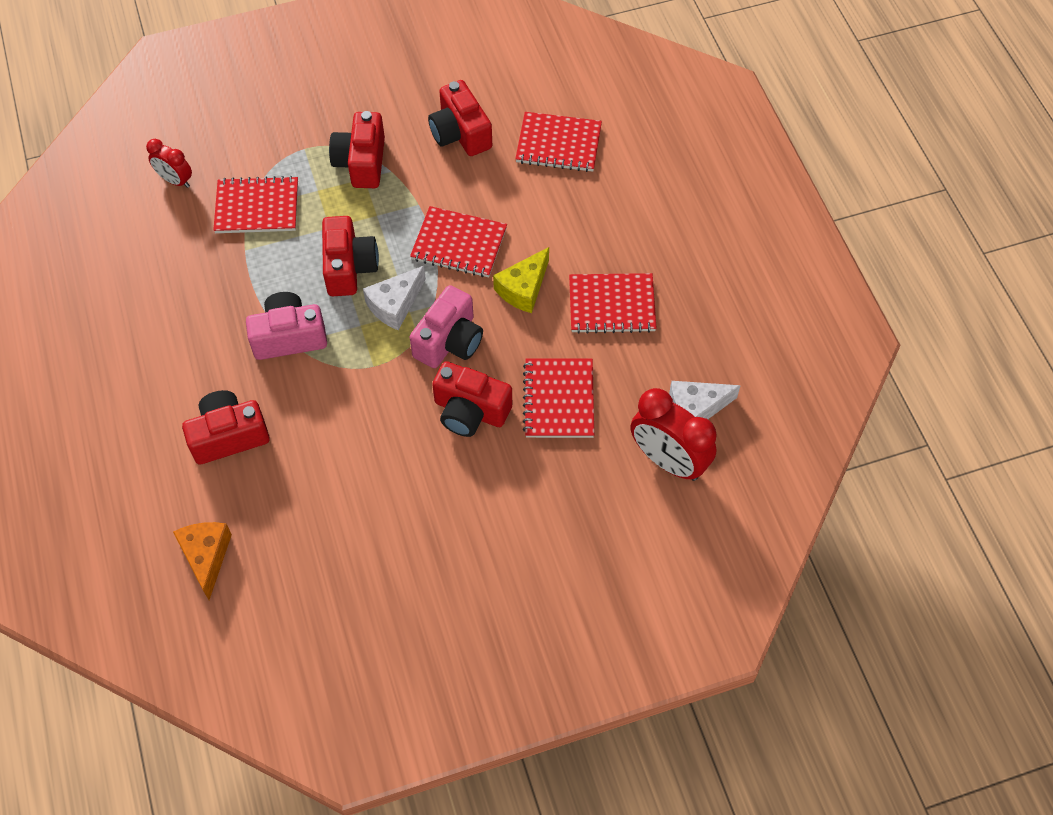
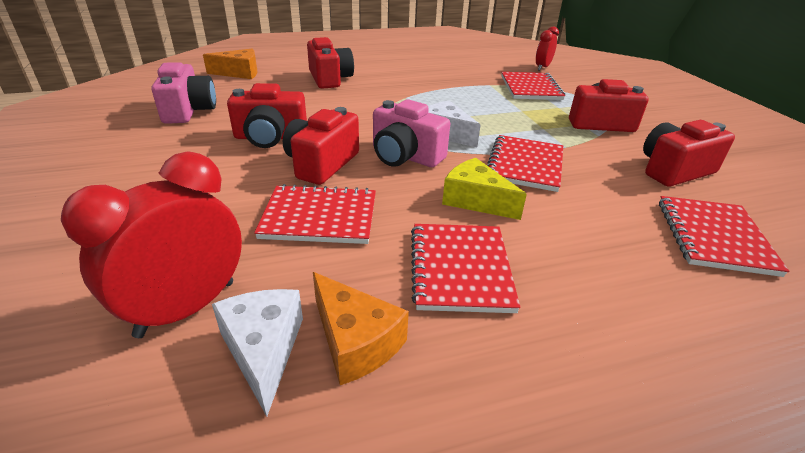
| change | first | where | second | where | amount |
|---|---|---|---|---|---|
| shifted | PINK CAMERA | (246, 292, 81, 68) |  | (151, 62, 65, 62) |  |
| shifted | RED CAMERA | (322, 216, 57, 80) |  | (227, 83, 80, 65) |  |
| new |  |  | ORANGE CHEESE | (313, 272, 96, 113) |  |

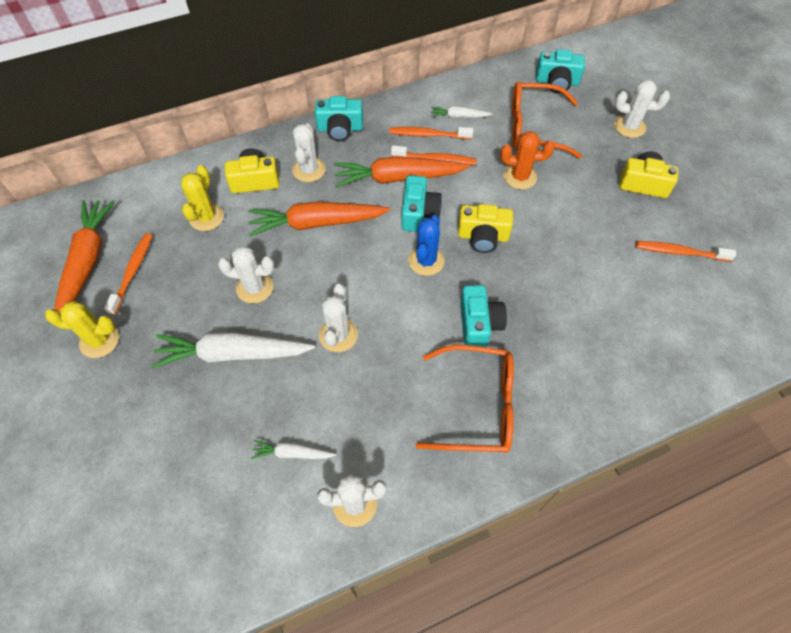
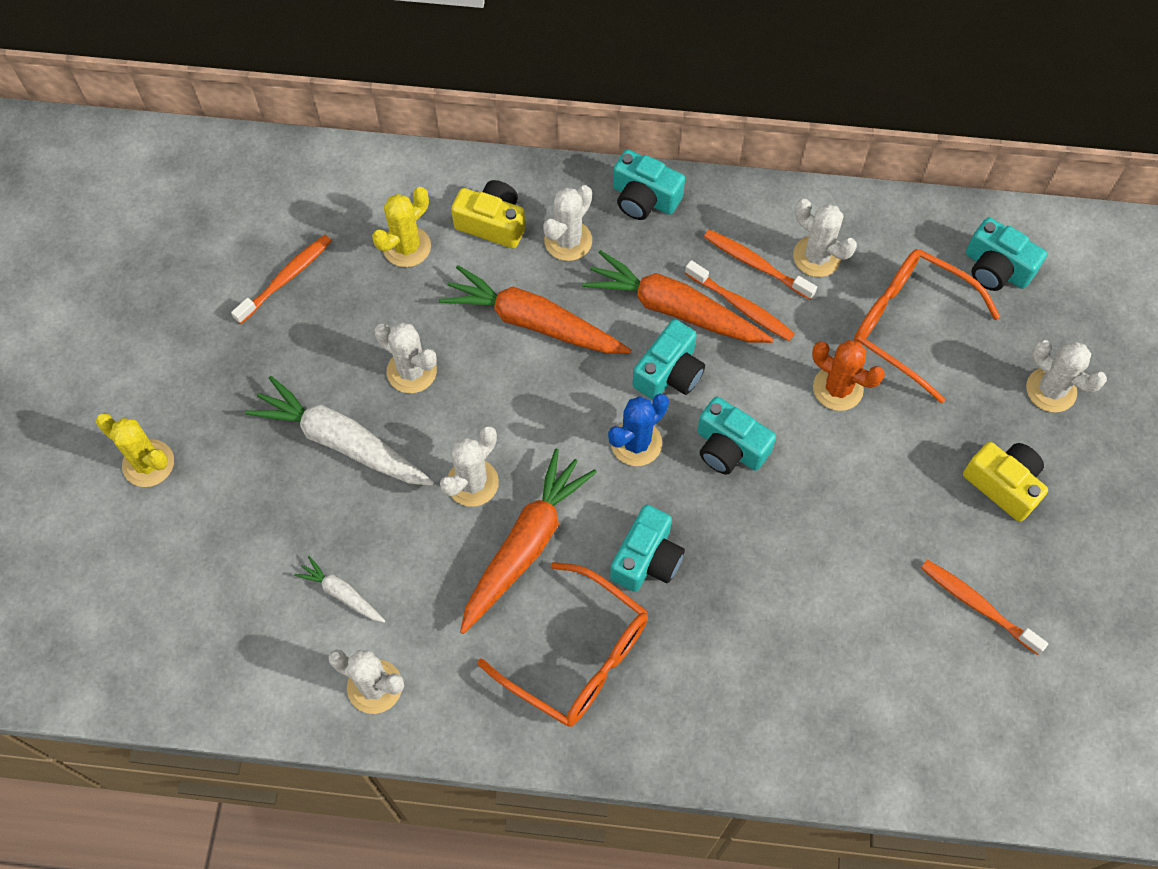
| change | first | where | second | where | amount |
|---|---|---|---|---|---|
| shifted | YELLOW CACTUS | (45, 301, 74, 57) |  | (96, 413, 78, 74) |  |
| shifted | ORANGE CARROT | (54, 200, 61, 114) |  | (460, 449, 137, 185) |  |
| swapped | WHITE CARROT | (431, 106, 61, 12) | WHITE CACTUS | (793, 199, 64, 78) |  |
| repainted | YELLOW CAMERA | (458, 204, 55, 49) | TURQUOISE CAMERA | (697, 397, 79, 77) |  |

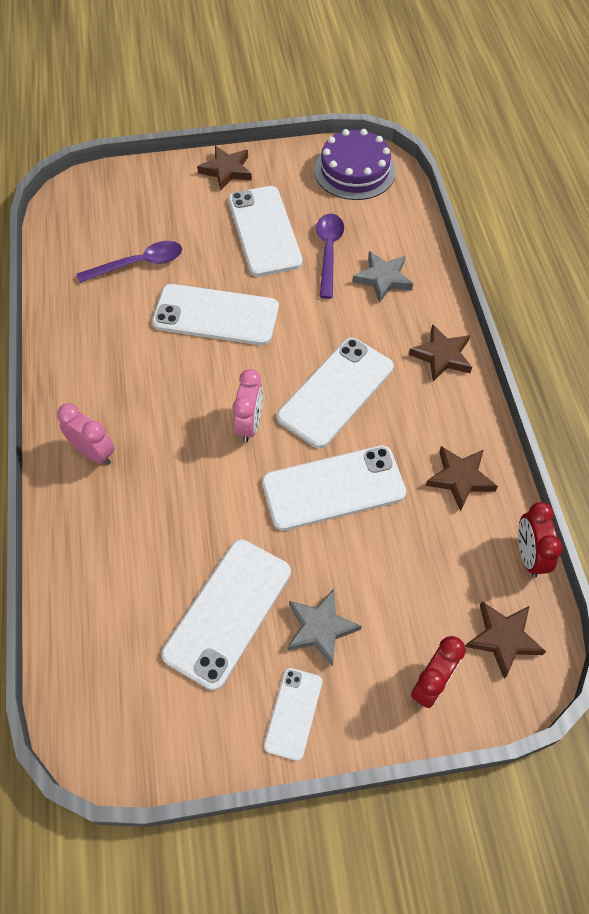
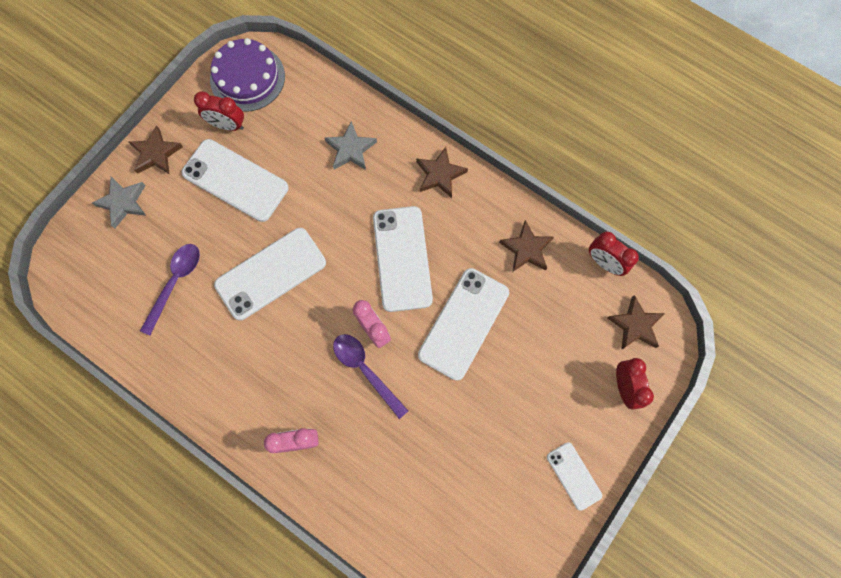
| change | first | where | second | where | amount |
|---|---|---|---|---|---|
| gone | WHITE PHONE | (161, 539, 130, 151) |  |  |  |
| shifted | GREY STAR | (287, 589, 75, 78) |  | (92, 177, 54, 51) |  |
| shifted | PURPLE SPOON | (316, 214, 28, 85) |  | (333, 334, 75, 85) |  |
| new |  |  | RED CLOCK | (194, 92, 50, 39) |  |

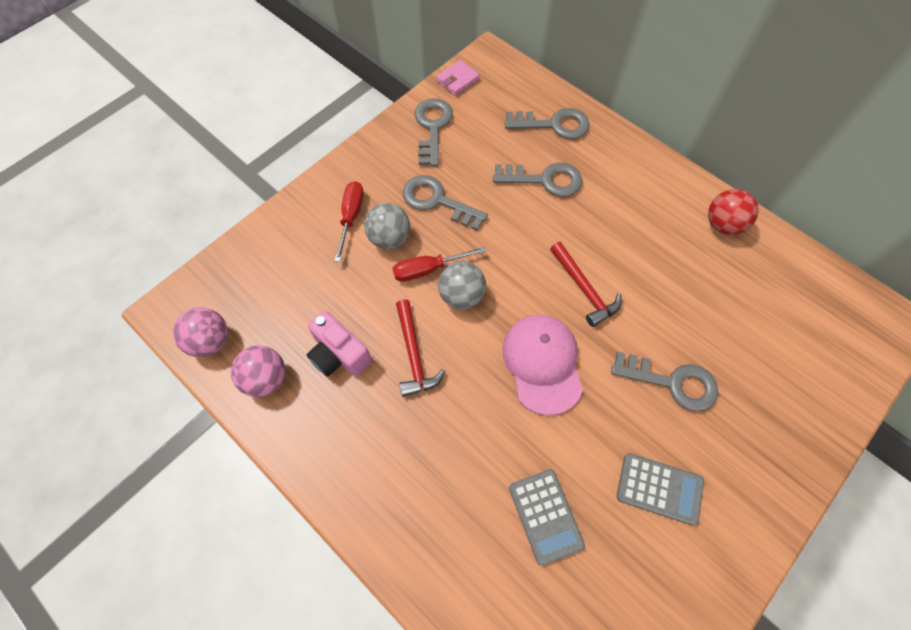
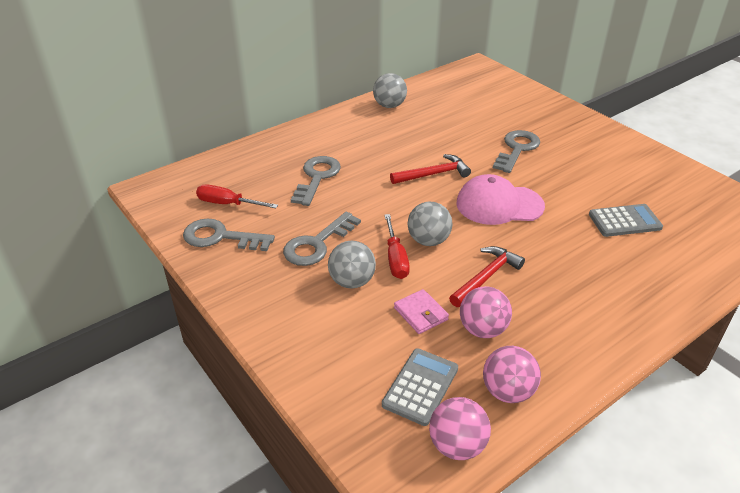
| change | first | where | second | where | amount |
|---|---|---|---|---|---|
| swapped | PINK CAMERA | (307, 311, 65, 66) | PINK BALL | (460, 286, 52, 52) |  |
| shifted | RED SCREWDRIVER | (334, 181, 30, 81) |  | (196, 184, 82, 24) |  |
| rotated | RED HAMMER | (396, 299, 50, 98) |  | (449, 246, 76, 61) | 45 degrees counterclockwise |
| shifted | PINK WALLET | (436, 60, 44, 36) |  | (394, 289, 55, 45) |  |
| gone | GREY KEY | (505, 108, 85, 31) |  |  |  |
| shifted | GREY CALCULATOR | (617, 453, 87, 72) |  | (382, 348, 76, 78) |  |
| repainted | RED BALL | (708, 189, 51, 46) | GREY BALL | (373, 73, 34, 35) |  |

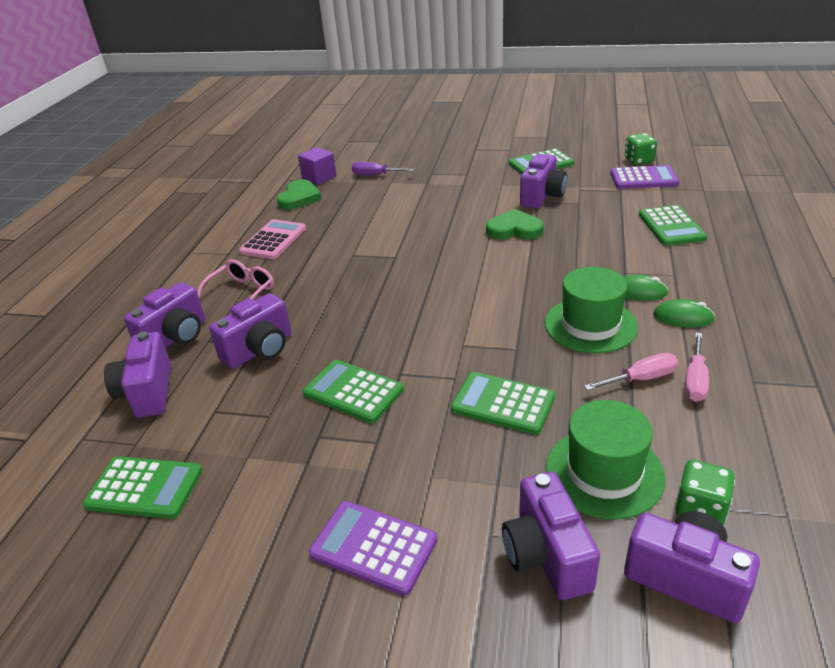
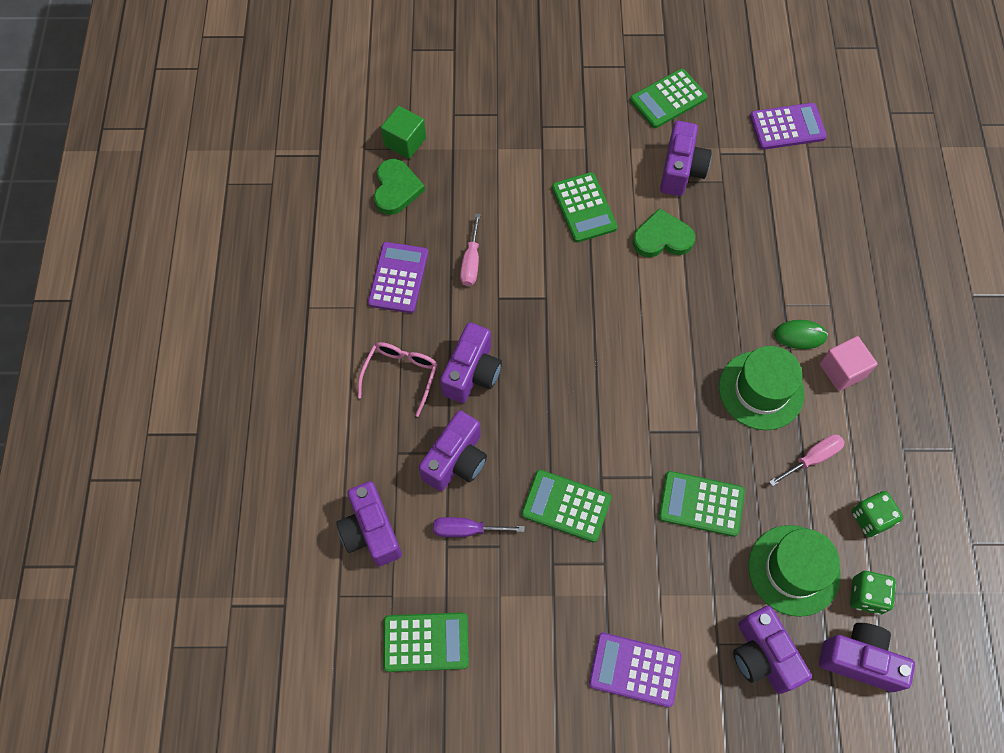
| change | first | where | second | where | amount |
|---|---|---|---|---|---|
| shifted | PURPLE CAMERA | (124, 282, 81, 66) |  | (440, 322, 62, 81) |  |
| repainted | PINK CALCULATOR | (239, 219, 67, 40) | PURPLE CALCULATOR | (368, 242, 60, 71) |  |
| repainted | PURPLE CUBE | (298, 147, 39, 38) | GREEN CUBE | (381, 106, 45, 53) |  |
| shifted | PURPLE SCREWDRIVER | (352, 162, 62, 13) |  | (433, 517, 91, 20) |  |
| shifted | GREEN DICE | (625, 133, 32, 32) |  | (852, 491, 51, 46) |  |
| shifted | GREEN CALCULATOR | (639, 205, 68, 41) |  | (552, 172, 66, 71) |  |
| swapped | GREEN MOUSE | (653, 299, 62, 28) | PINK CUBE | (820, 336, 58, 55) |  |
| shifted | PINK SCREWDRIVER | (685, 333, 24, 69) |  | (460, 213, 20, 73) |  |

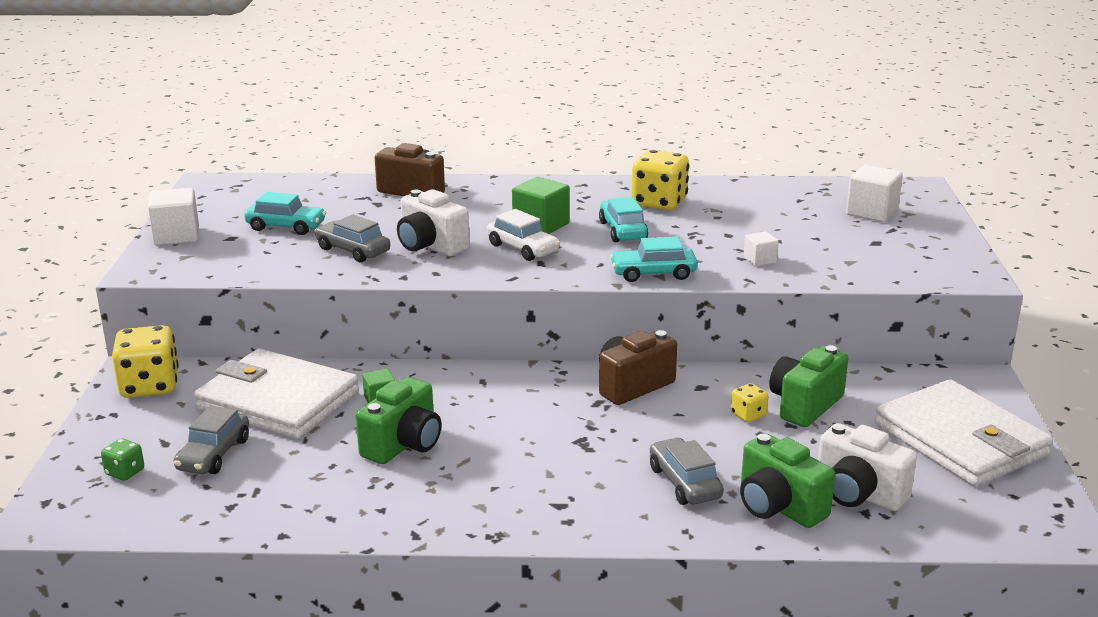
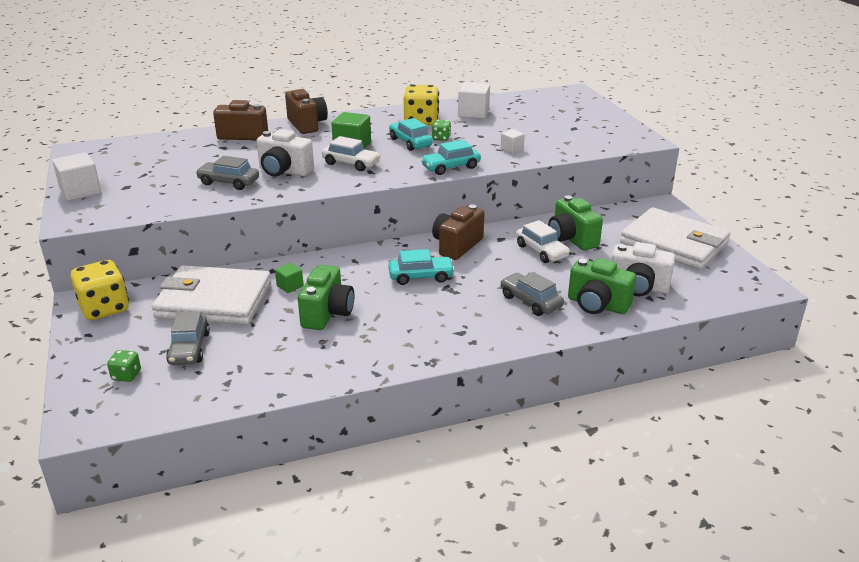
| change | first | where | second | where | amount |
|---|---|---|---|---|---|
| shifted | TURQUOISE CAR | (244, 192, 82, 43) |  | (388, 249, 67, 36) |  |
| swapped | YELLOW DICE | (731, 383, 37, 39) | WHITE CAR | (516, 220, 54, 43) |  |
| rotated | GREEN CAMERA | (769, 345, 79, 82) |  | (548, 195, 55, 55) | 45 degrees counterclockwise |
| shifted | WHITE CUBE | (846, 165, 57, 57) |  | (458, 82, 32, 37) |  |
| new |  |  | BROWN CAMERA | (285, 89, 43, 45) |  |
| new |  |  | GREEN DICE | (432, 120, 19, 21) |  |

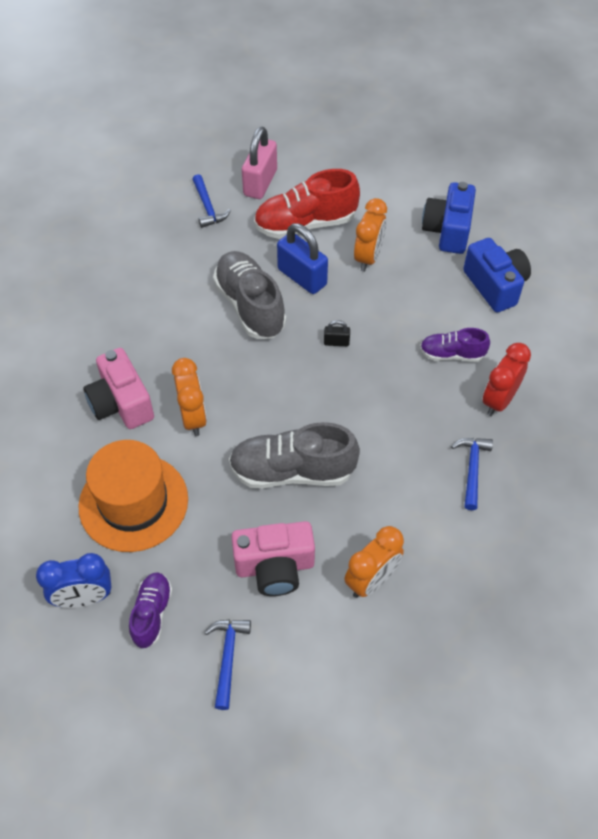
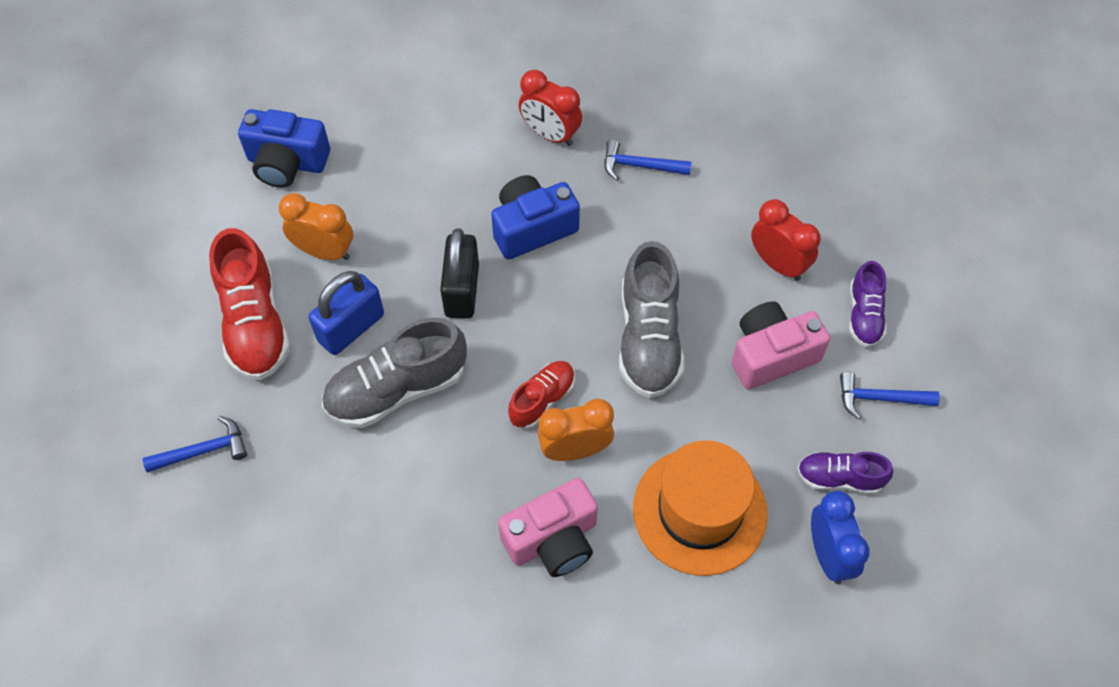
| change | first | where | second | where | amount |
|---|---|---|---|---|---|
| rotated | PINK CAMERA | (232, 521, 83, 75) |  | (732, 301, 98, 89) | 105 degrees counterclockwise |
| gone | PINK PADLOCK | (242, 127, 35, 72) |  |  |  |
| scaled | BLACK PADLOCK | (324, 320, 26, 26) |  | (440, 228, 39, 91) | x2.16 |
| repainted | ORANGE CLOCK | (344, 526, 60, 72) | RED CLOCK | (751, 199, 70, 82) |  |
| shifted | PURPLE SHOE | (420, 328, 70, 34) |  | (849, 261, 37, 87) |  |
| shifted | BLUE CAMERA | (463, 238, 68, 74) |  | (491, 175, 89, 84) |  |
| new |  |  | RED SHOE | (508, 361, 67, 68) |  |

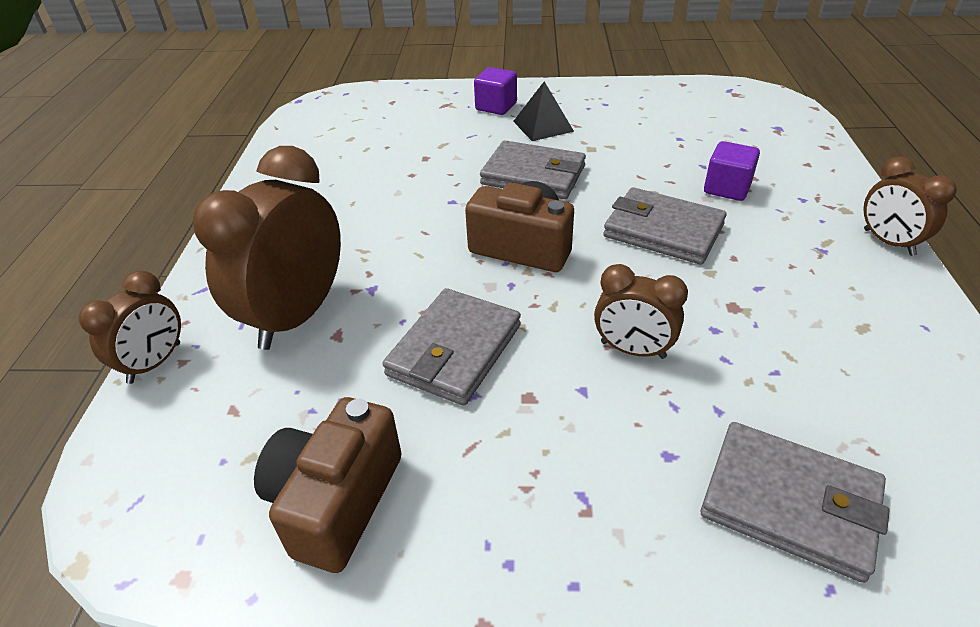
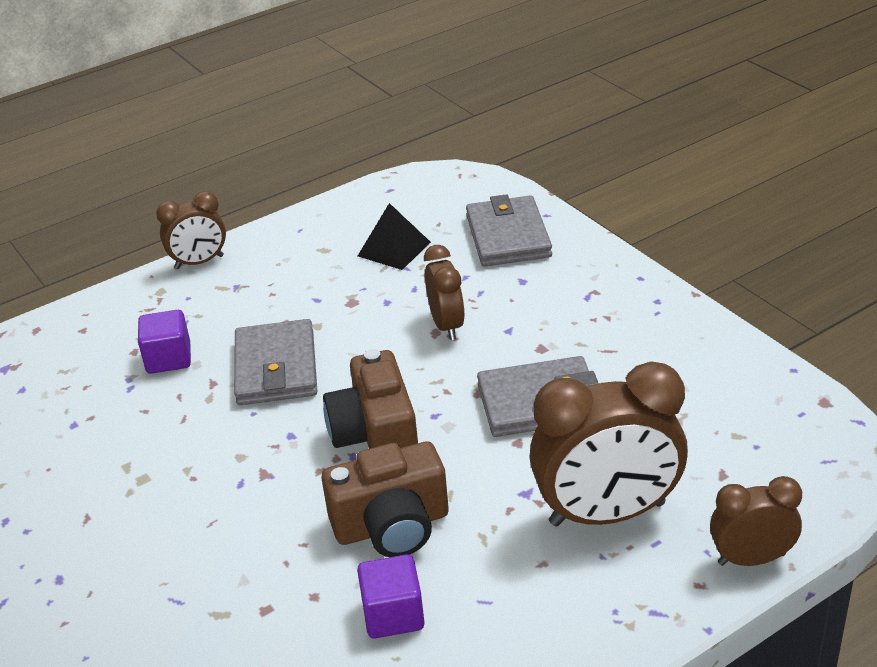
| change | first | where | second | where | amount |
|---|---|---|---|---|---|
| shifted | BROWN CAMERA | (254, 397, 148, 176) |  | (321, 442, 128, 115) |  |
| shifted | PURPLE CUBE | (474, 67, 43, 48) |  | (357, 554, 68, 84) |  |
| gone | GREY WALLET | (480, 141, 106, 58) |  |  |  |
| shifted | BLACK PYRAMID | (513, 81, 61, 60) |  | (358, 203, 73, 67) |  |
| rotated | BROWN CLOCK | (863, 156, 94, 100) |  | (156, 191, 70, 78) | 45 degrees clockwise |

